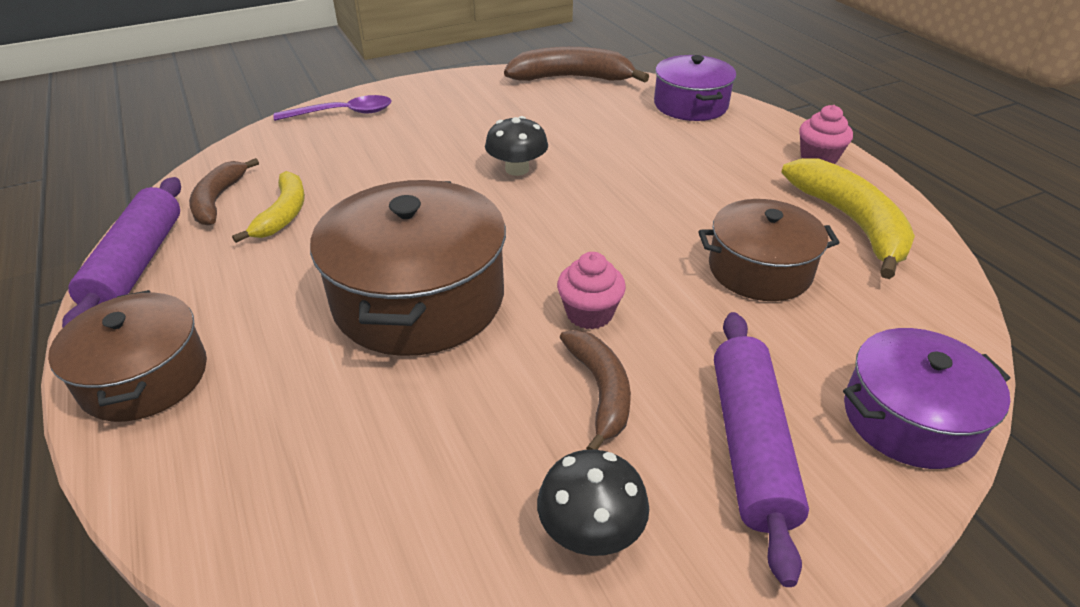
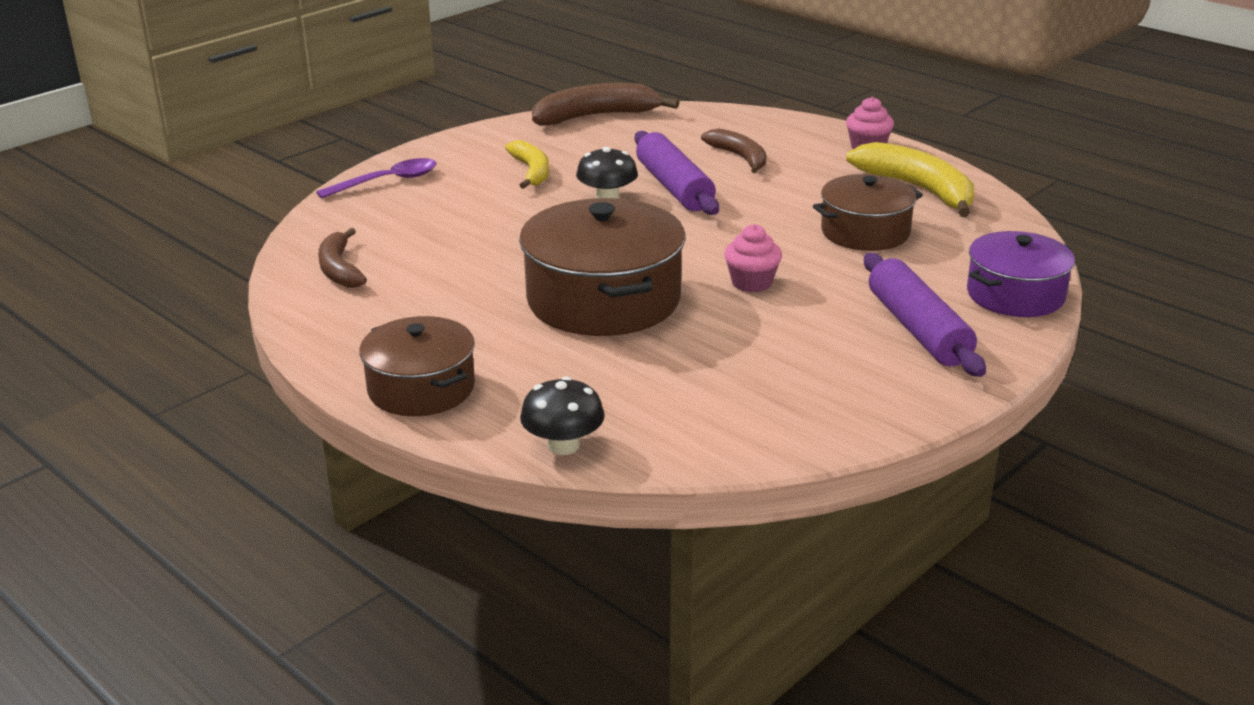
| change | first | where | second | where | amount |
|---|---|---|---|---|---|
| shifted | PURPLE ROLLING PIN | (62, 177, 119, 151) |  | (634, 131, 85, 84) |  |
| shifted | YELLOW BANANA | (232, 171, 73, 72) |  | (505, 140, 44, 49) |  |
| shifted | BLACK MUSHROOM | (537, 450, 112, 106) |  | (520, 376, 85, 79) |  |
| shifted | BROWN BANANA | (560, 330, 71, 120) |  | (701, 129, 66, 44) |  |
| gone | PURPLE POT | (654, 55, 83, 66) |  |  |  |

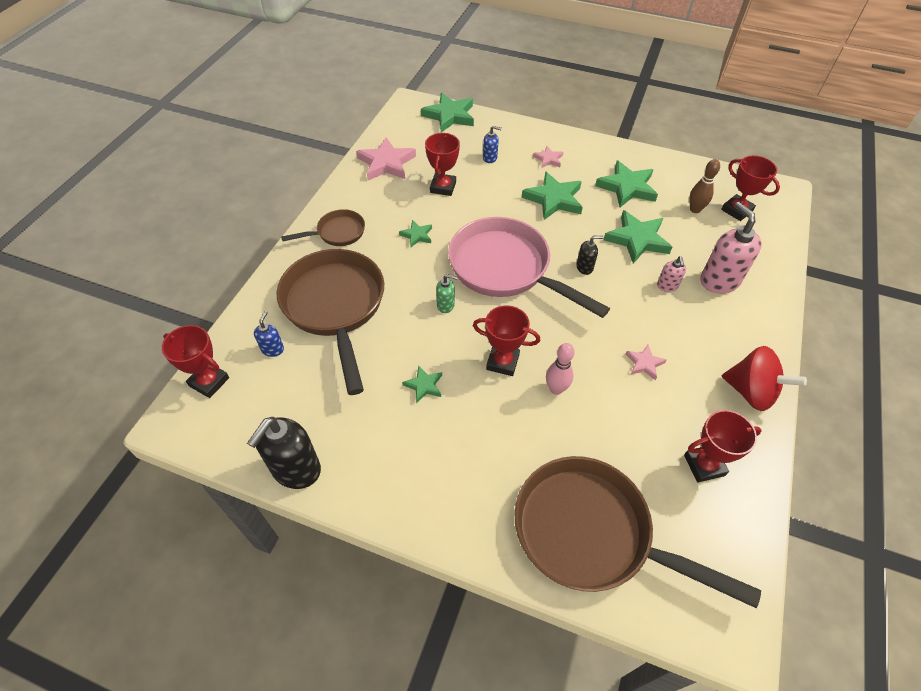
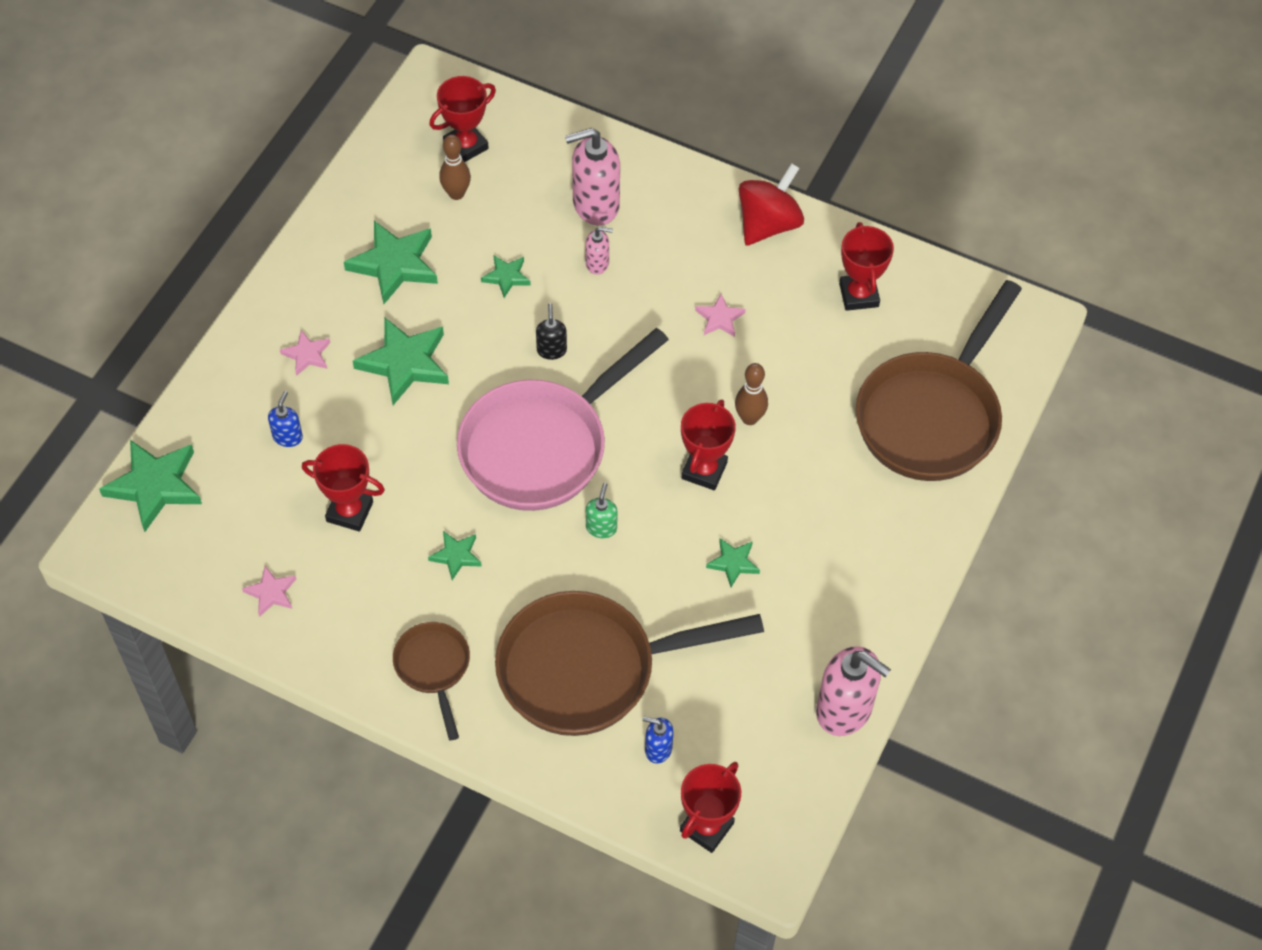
| change | first | where | second | where | amount |
|---|---|---|---|---|---|
| repainted | BLACK SOAP DISPENSER | (247, 417, 74, 72) | PINK SOAP DISPENSER | (816, 646, 75, 90) |  |
| scaled | PINK STAR | (356, 137, 60, 43) |  | (242, 566, 54, 51) | x0.52 |
| repainted | PINK BOWLING PIN | (546, 343, 29, 52) | BROWN BOWLING PIN | (735, 363, 33, 62) |  |
| scaled | GREEN STAR | (603, 210, 69, 54) |  | (481, 255, 50, 43) | x0.52 |

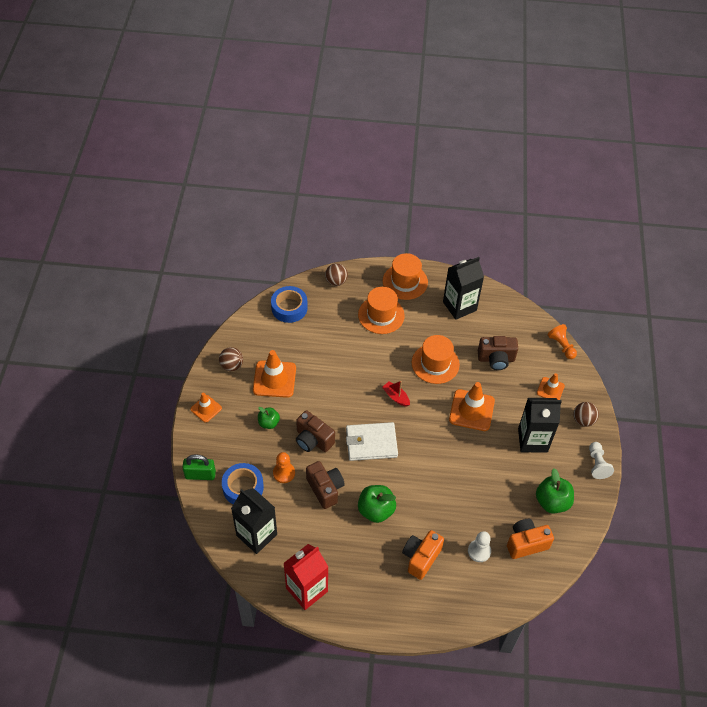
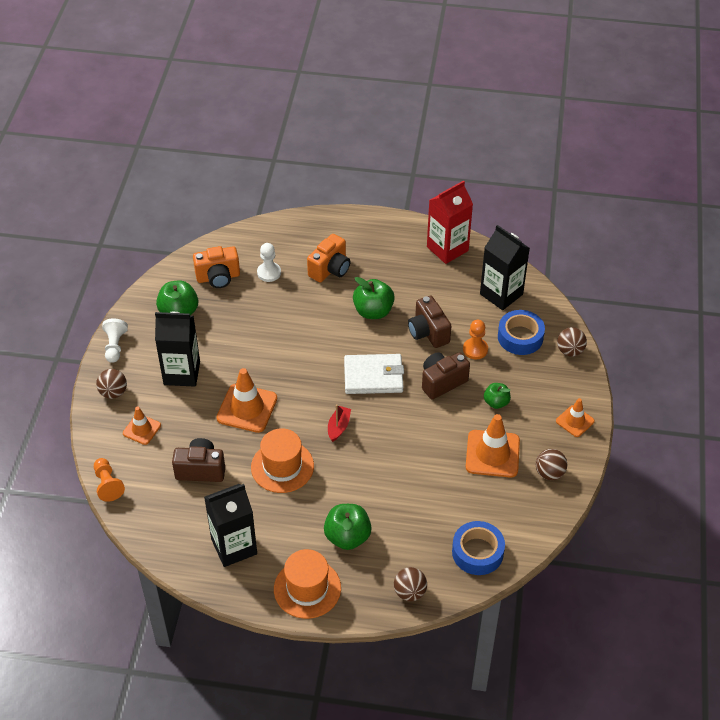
| change | first | where | second | where | amount |
|---|---|---|---|---|---|
| swapped | GREEN PADLOCK | (182, 454, 34, 26) | BROWN BALL | (557, 327, 30, 30) |  |
| rotated | BROWN CAMERA | (296, 410, 39, 42) |  | (422, 352, 48, 47) | 75 degrees counterclockwise |
| swapped | ORANGE HAT | (358, 287, 47, 47) | GREEN APPLE | (324, 504, 48, 46) |  |
| rotated | RED BOAT | (382, 381, 28, 26) |  | (328, 404, 23, 38) | 120 degrees counterclockwise |

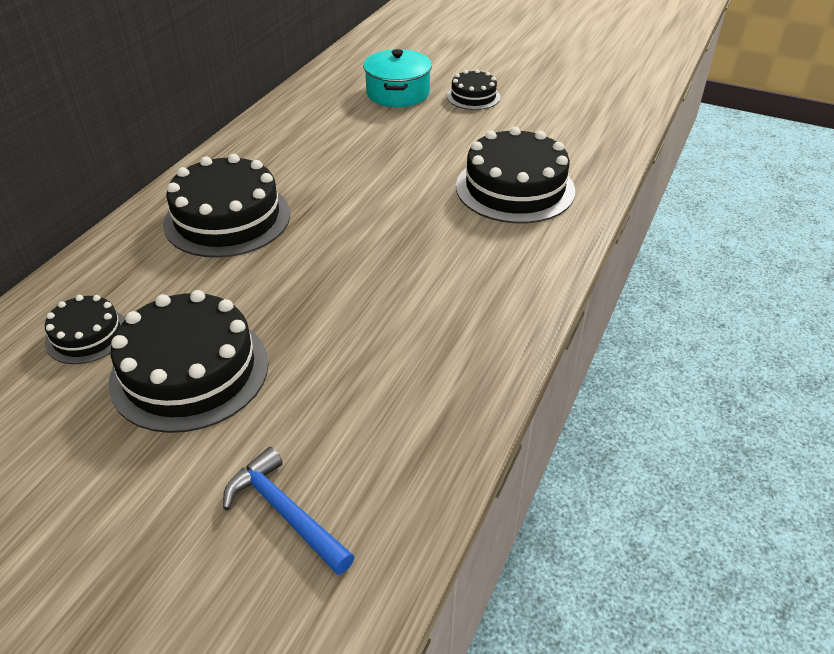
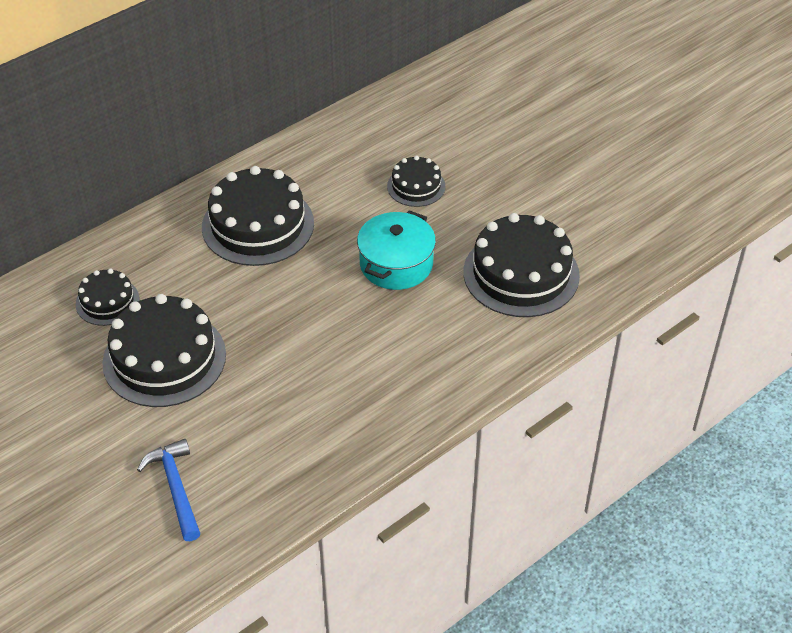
| change | first | where | second | where | amount |
|---|---|---|---|---|---|
| shifted | TURQUOISE POT | (363, 49, 69, 58) |  | (357, 210, 79, 80) |  |
| shifted | BLACK CAKE | (447, 69, 53, 41) |  | (387, 156, 59, 51) |  |

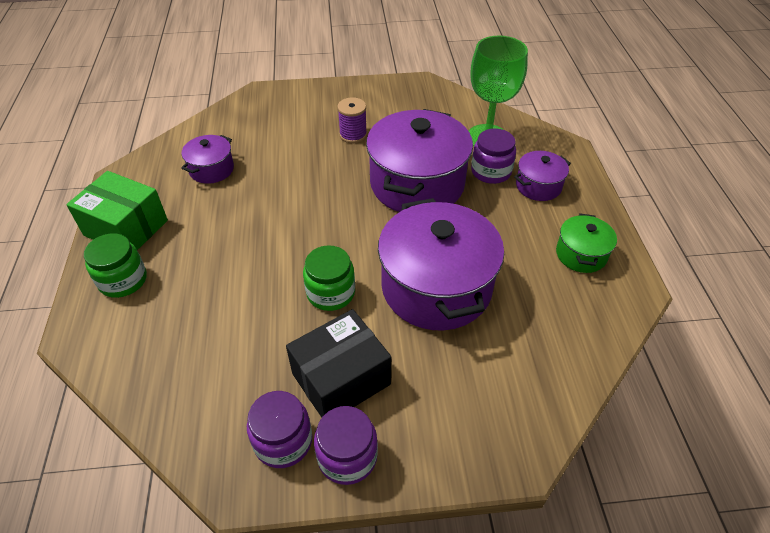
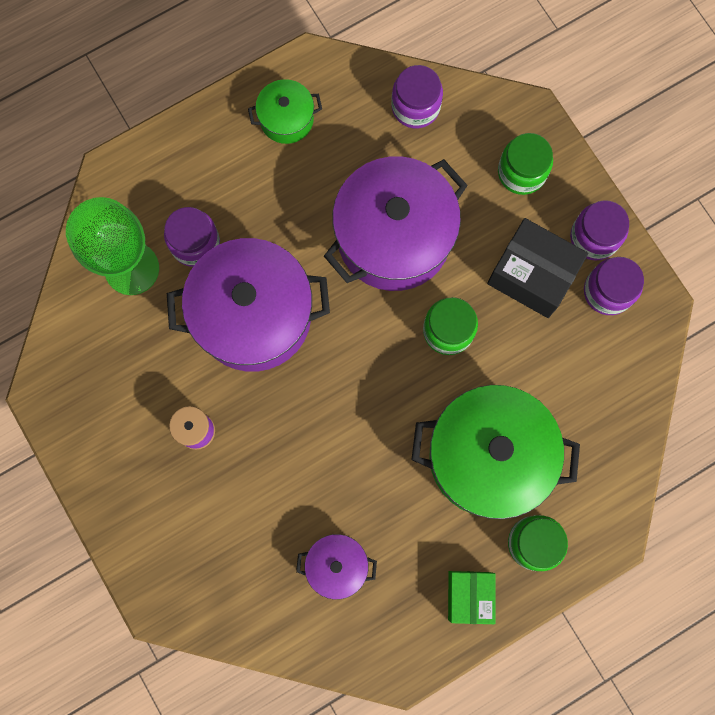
| change | first | where | second | where | amount |
|---|---|---|---|---|---|
| scaled | GREEN BOX | (66, 171, 102, 79) |  | (448, 571, 48, 53) | x0.65 |
| gone | PURPLE POT | (514, 151, 57, 50) |  |  |  |
| new |  |  | PURPLE JAR | (391, 65, 52, 63) |  |
| new |  |  | GREEN POT | (411, 385, 169, 134) |  |
| new |  |  | GREEN JAR | (498, 133, 55, 62) |  |

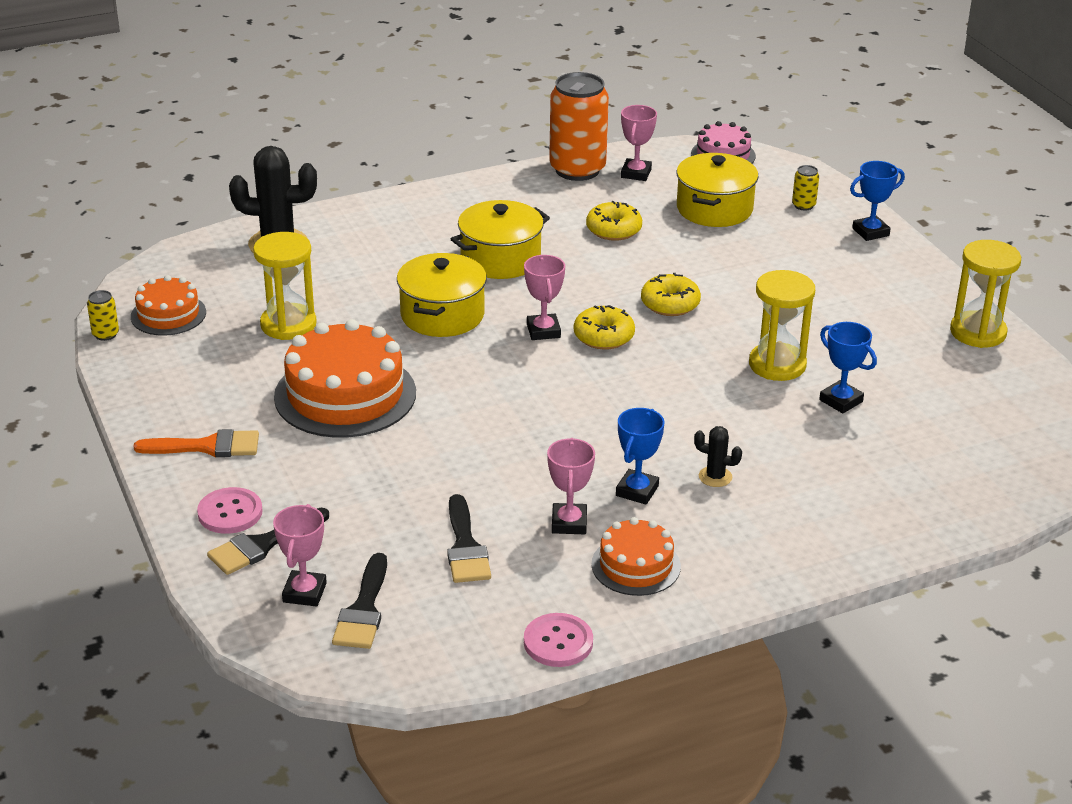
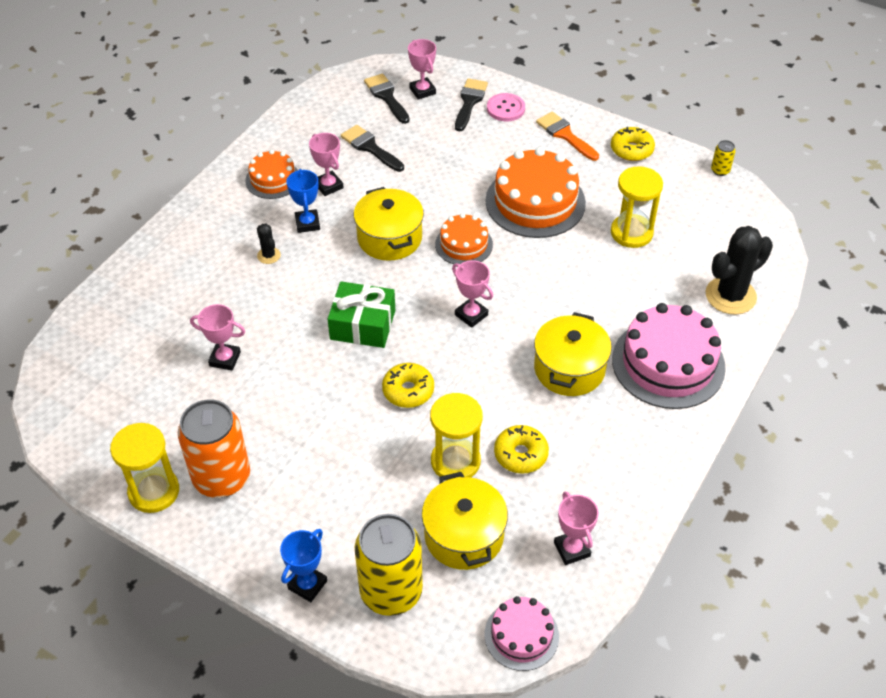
| change | first | where | second | where | amount |
|---|---|---|---|---|---|
| shifted | ORANGE CAKE | (131, 275, 75, 61) |  | (435, 213, 58, 51) |  |
| rotated | ORANGE BRUSH | (133, 429, 126, 28) |  | (536, 112, 63, 49) | 90 degrees clockwise |
| shifted | YELLOW POT | (397, 253, 90, 84) |  | (354, 187, 70, 74) |  |
| gone | PINK BUTTON | (524, 613, 69, 54) |  |  |  |
| shifted | ORANGE CAN | (549, 72, 60, 109) |  | (178, 399, 72, 99) |  |
| shifted | YELLOW DONUT | (574, 305, 61, 45) |  | (611, 127, 44, 34) |  |
| rotated | BLACK CACTUS | (694, 426, 48, 61) |  | (257, 223, 24, 41) | 75 degrees clockwise |
| shifted | YELLOW HOURGLASS | (749, 270, 66, 111) |  | (430, 393, 53, 88) |  |
| scaled | YELLOW CAN | (792, 165, 27, 46) |  | (355, 514, 68, 102) | x2.43 |
| repainted | BLUE TROPHY | (819, 322, 58, 91) | PINK TROPHY | (190, 304, 55, 67) |  |
| new |  |  | GREEN GIFT | (328, 282, 67, 66) |  |
| new |  |  | PINK CAKE | (612, 303, 114, 106) |  |

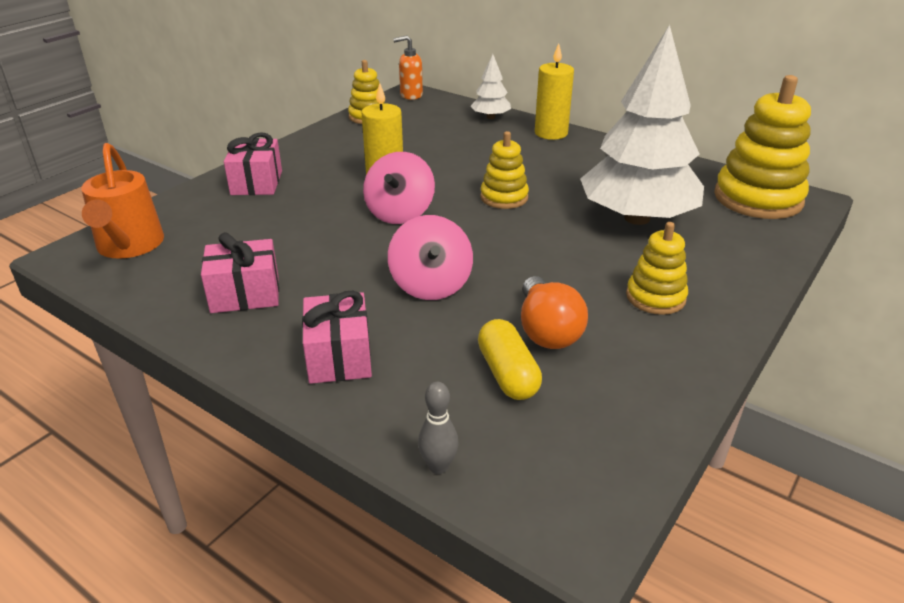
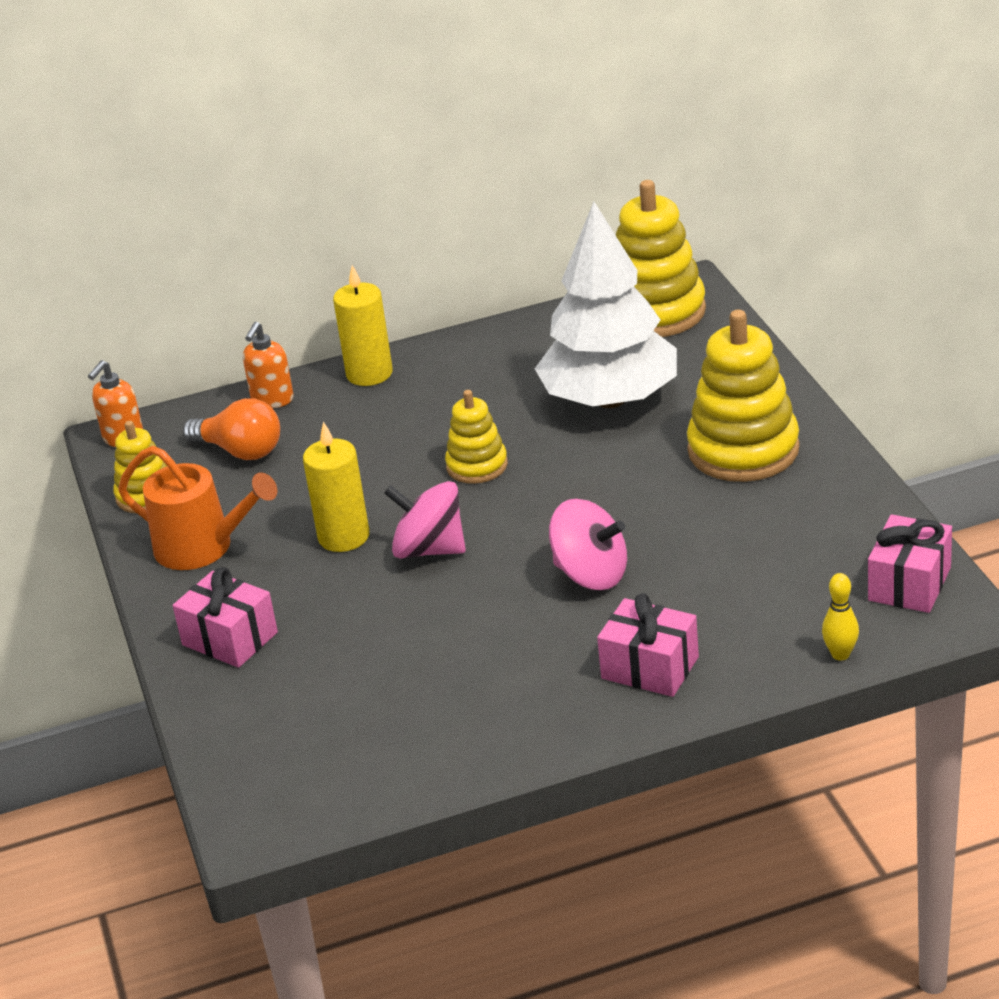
| change | first | where | second | where | amount |
|---|---|---|---|---|---|
| shifted | ORANGE WATERING CAN | (81, 143, 83, 116) |  | (118, 446, 159, 124) |  |
| shifted | PINK GIFT | (201, 232, 78, 81) |  | (868, 514, 84, 99) |  |
| rotated | PINK SPINNING TOP | (363, 152, 72, 72) |  | (384, 481, 82, 78) | 150 degrees clockwise |
| repainted | GREY BOWLING PIN | (418, 382, 40, 92) | YELLOW BOWLING PIN | (822, 573, 37, 87) |  |
| swapped | WHITE TREE | (471, 54, 40, 65) | ORANGE SOAP DISPENSER | (243, 322, 51, 86) |  |
| gone | YELLOW CAPSULE | (478, 319, 64, 81) |  |  |  |
| shifted | ORANGE LIGHT BULB | (521, 276, 67, 73) |  | (183, 398, 97, 62) |  |
| scaled | YELLOW STACKING TOY | (626, 222, 62, 93) |  | (687, 310, 113, 172) | x1.78 |

